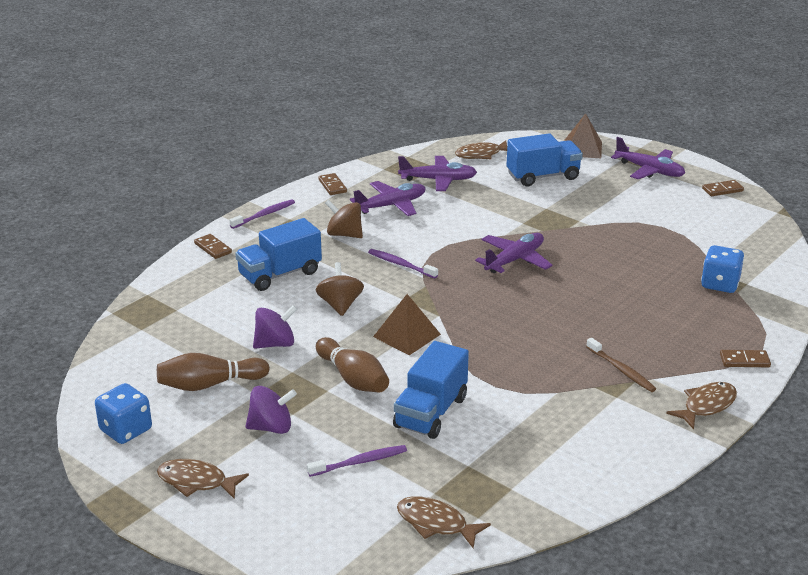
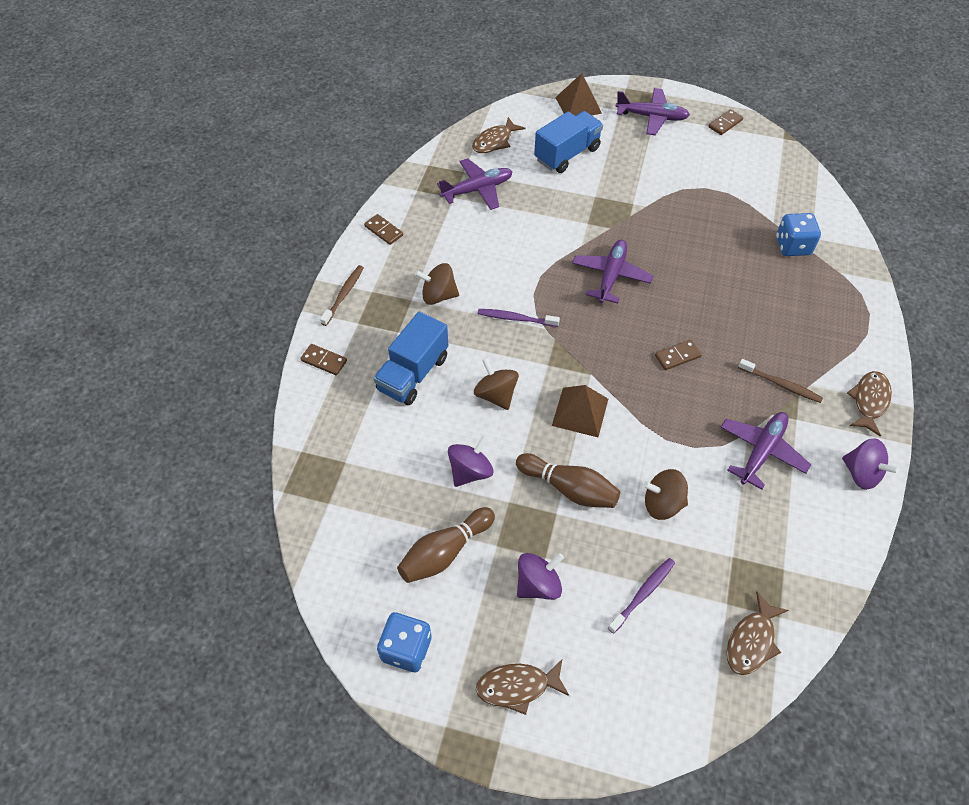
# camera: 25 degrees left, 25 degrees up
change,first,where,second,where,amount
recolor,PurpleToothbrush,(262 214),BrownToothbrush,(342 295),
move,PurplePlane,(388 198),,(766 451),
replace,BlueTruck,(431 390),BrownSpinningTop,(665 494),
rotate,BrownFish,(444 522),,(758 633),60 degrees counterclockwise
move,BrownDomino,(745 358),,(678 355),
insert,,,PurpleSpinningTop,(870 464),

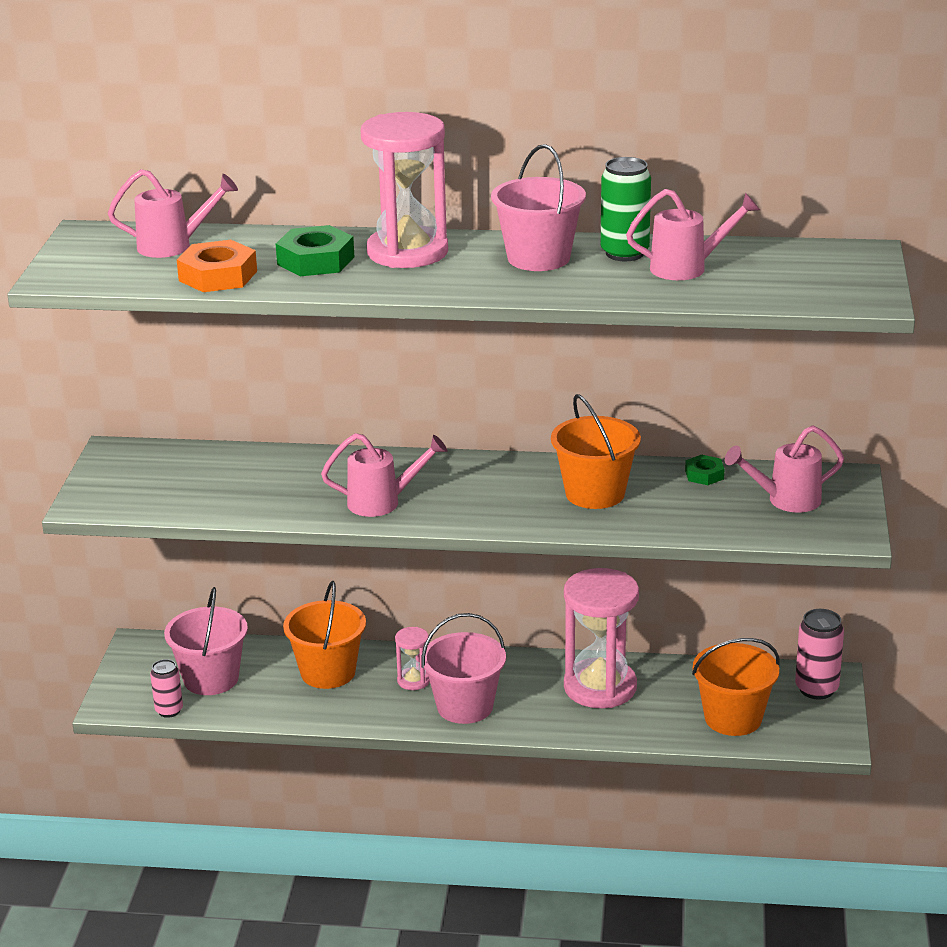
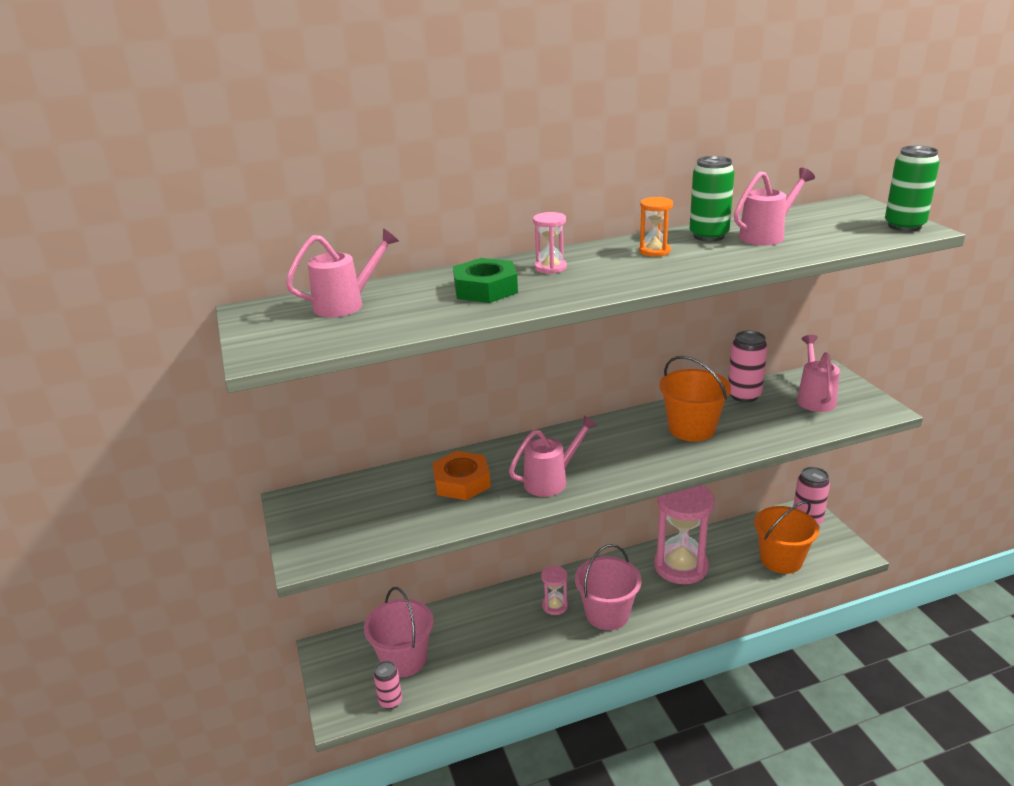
# camera: 25 degrees left, 0 degrees up
change,first,where,second,where,amount
move,OrangeNut,(217 266),,(461 475),
delete,OrangeBucket,(324 635),,,
resize,PinkHourglass,(404 190),,(550 243),x0.46
replace,PinkBucket,(538 207),OrangeHourglass,(656 227),
replace,GreenNut,(704 470),PinkCan,(748 366),
rotate,PinkWateringCan,(784 469),,(818 373),135 degrees clockwise
insert,,,GreenCan,(912 189),

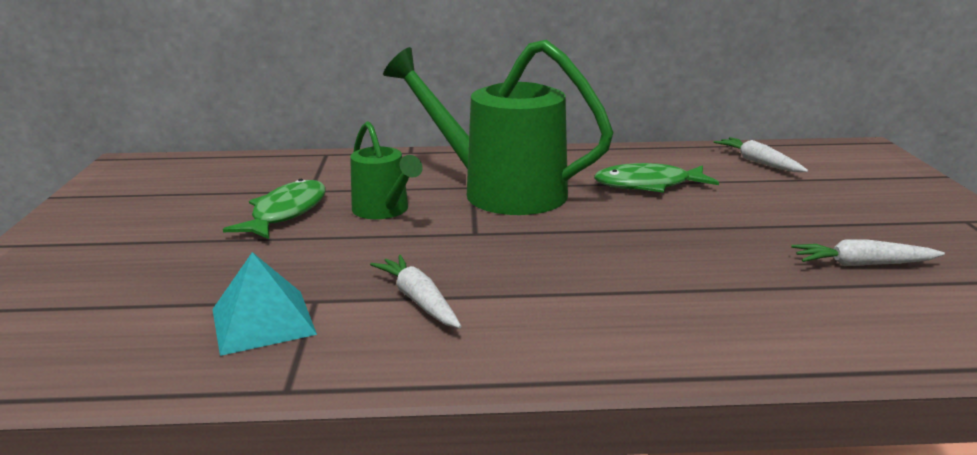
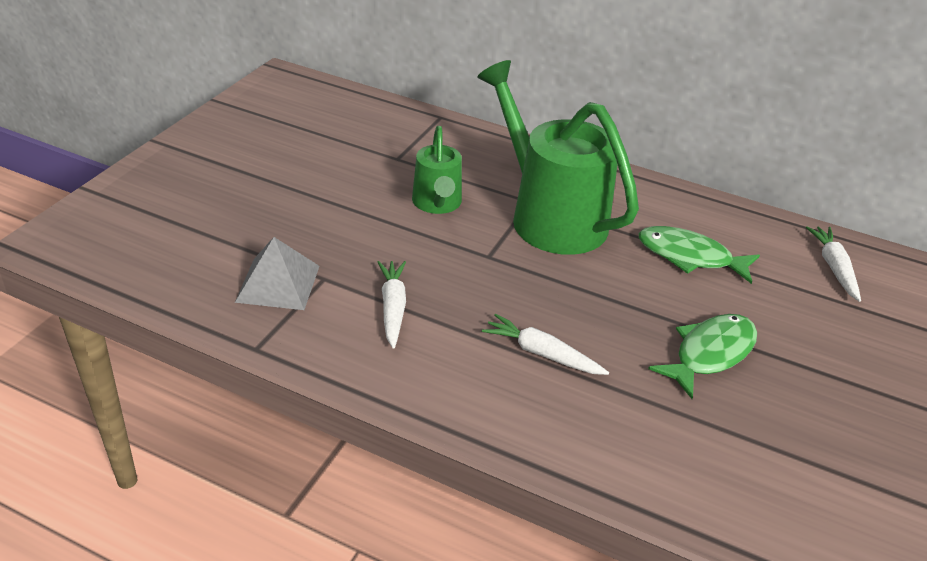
# camera: 25 degrees right, 15 degrees up
change,first,where,second,where,amount
recolor,TurquoisePyramid,(264 304),GreyPyramid,(277 273),
move,GreenFish,(274 209),,(702 356),
move,WhiteCarrot,(868 252),,(545 344),

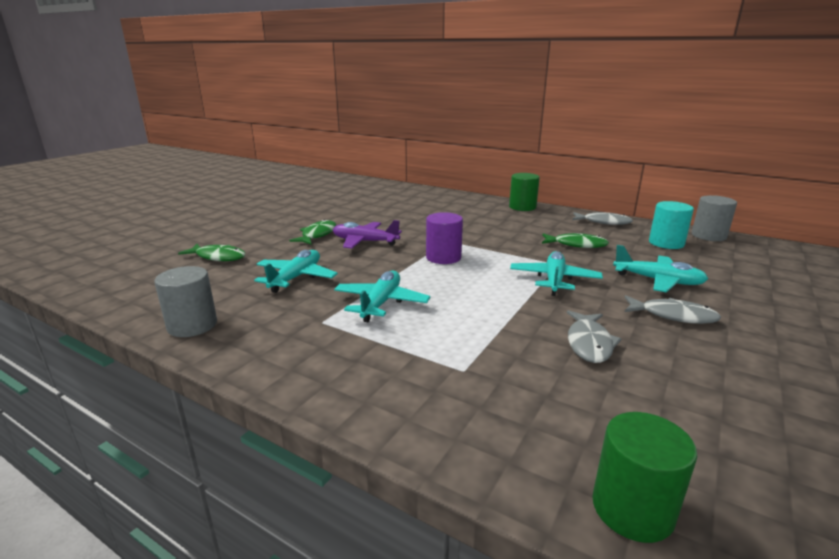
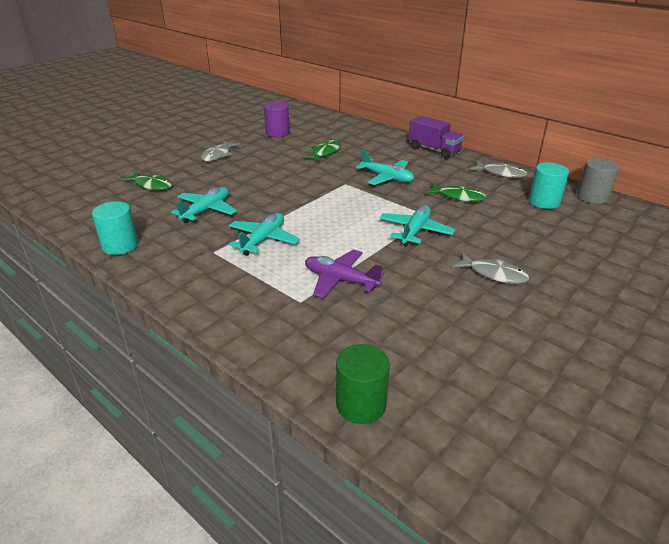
# camera: 10 degrees right, 10 degrees up
change,first,where,second,where,amount
recolor,GreyCylinder,(186 301),TurquoiseCylinder,(115 228),
move,GreenFish,(312 231),,(322 150),
move,PurplePlane,(367 234),,(344 273),
move,PurpleCylinder,(444 238),,(277 119),
replace,GreenCylinder,(524 192),PurpleTruck,(436 136),
move,GreyFish,(594 336),,(220 151),
move,TurquoisePlane,(660 269),,(385 167),

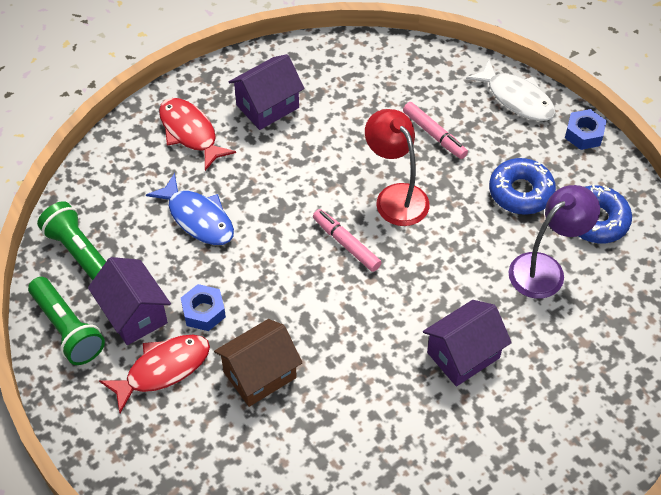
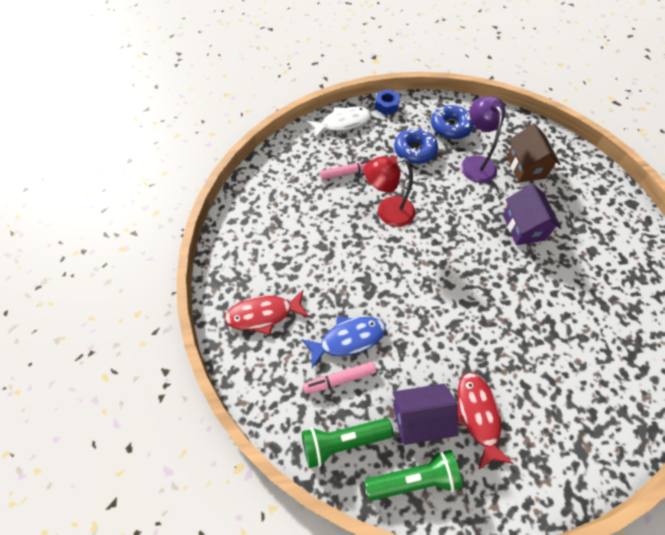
# camera: 65 degrees left, 5 degrees up
change,first,where,second,where,amount
delete,BlueNut,(203 307),,,
move,BrownHouse,(258 363),,(533 152),
delete,PurpleHouse,(266 92),,,
move,PinkMarker,(347 240),,(339 378),

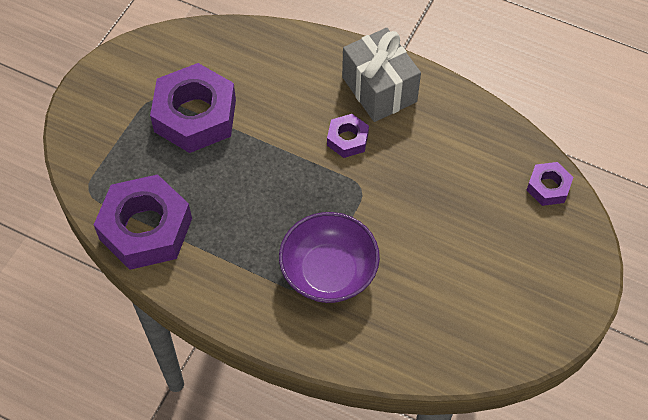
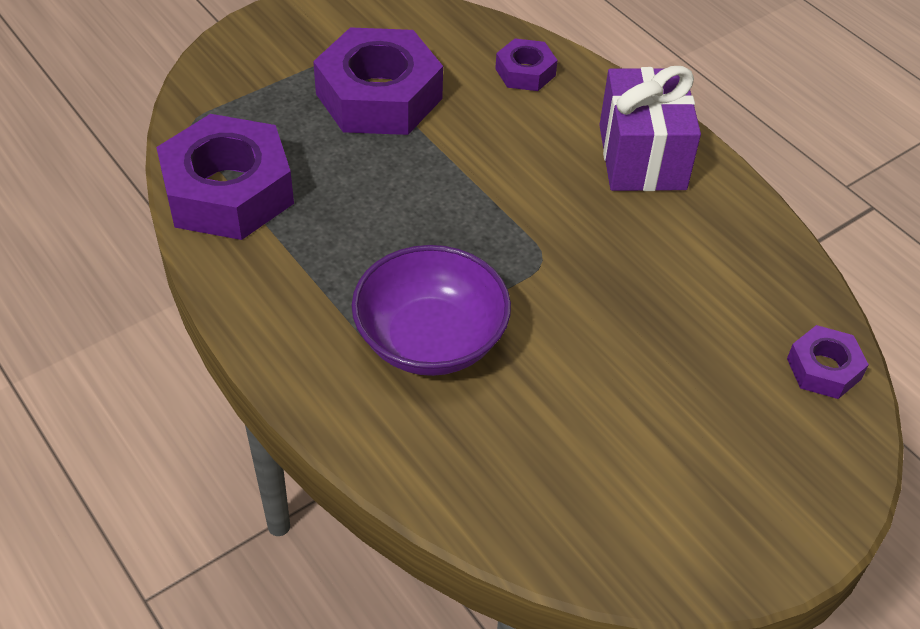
# camera: 25 degrees right, 10 degrees down
change,first,where,second,where,amount
move,PurpleNut,(348 136),,(526 64),
recolor,GreyGift,(381 75),PurpleGift,(650 128),

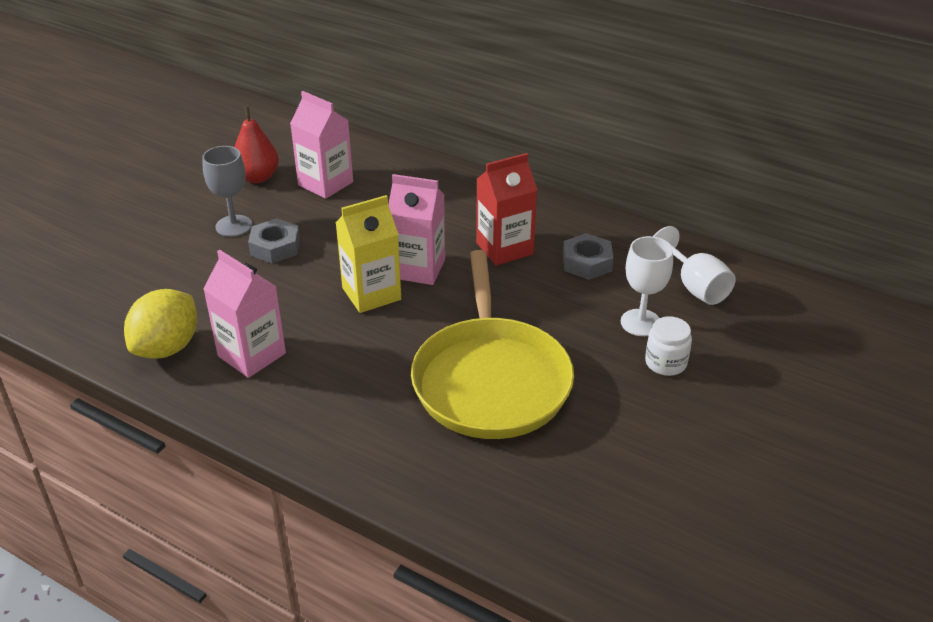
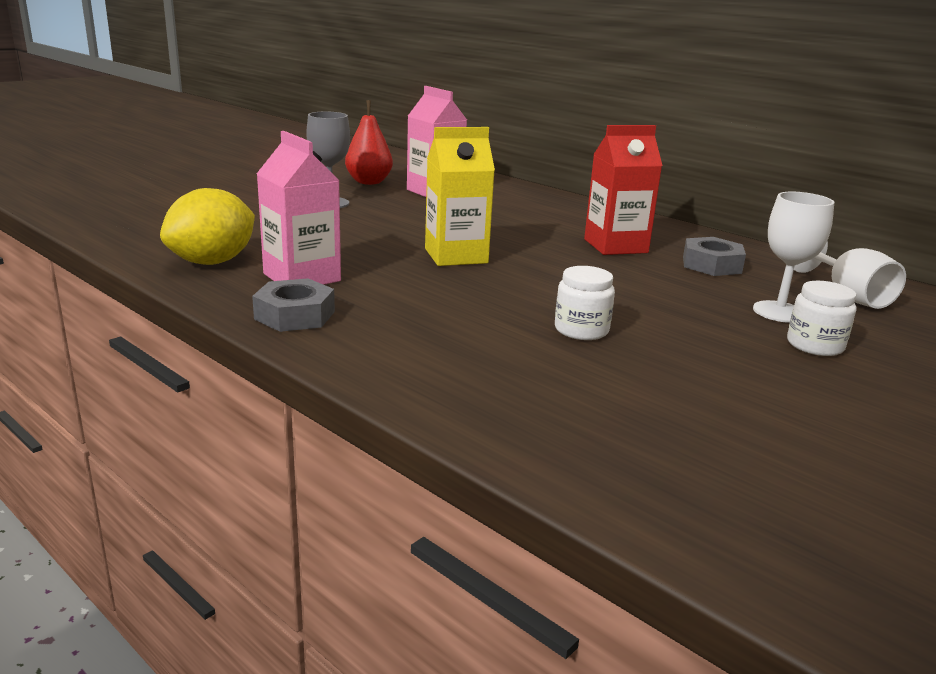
# camera: 10 degrees right, 15 degrees down
change,first,where,second,where,amount
move,GreyNut,(274 241),,(293 305),
delete,PinkCarton,(416 229),,,
replace,YellowPan,(492 344),WhiteJar,(585 303),

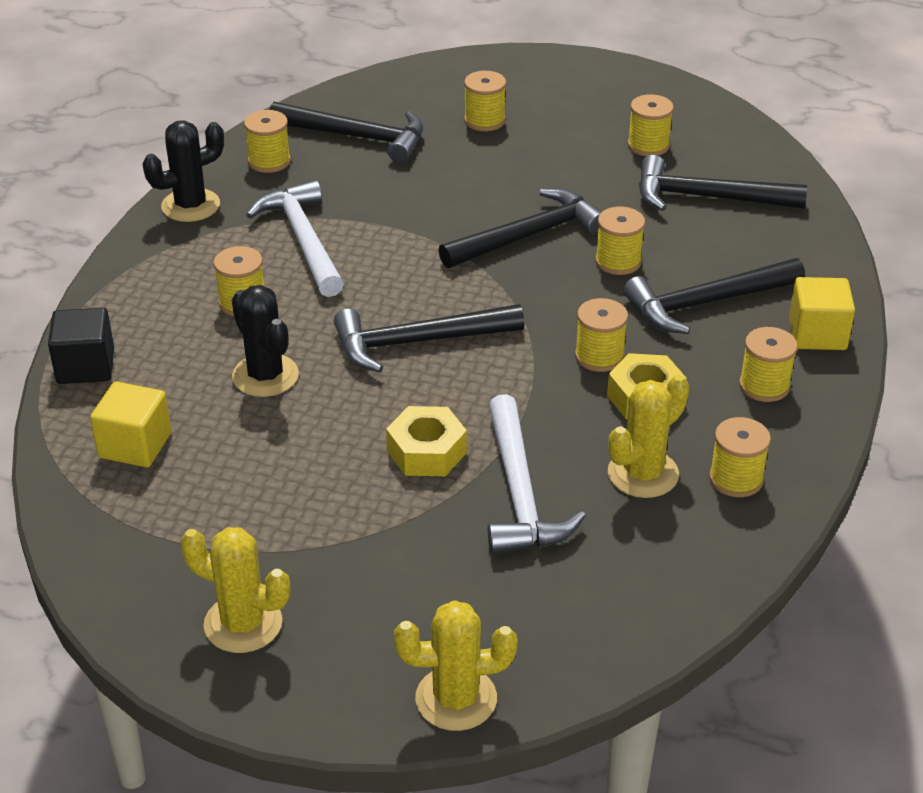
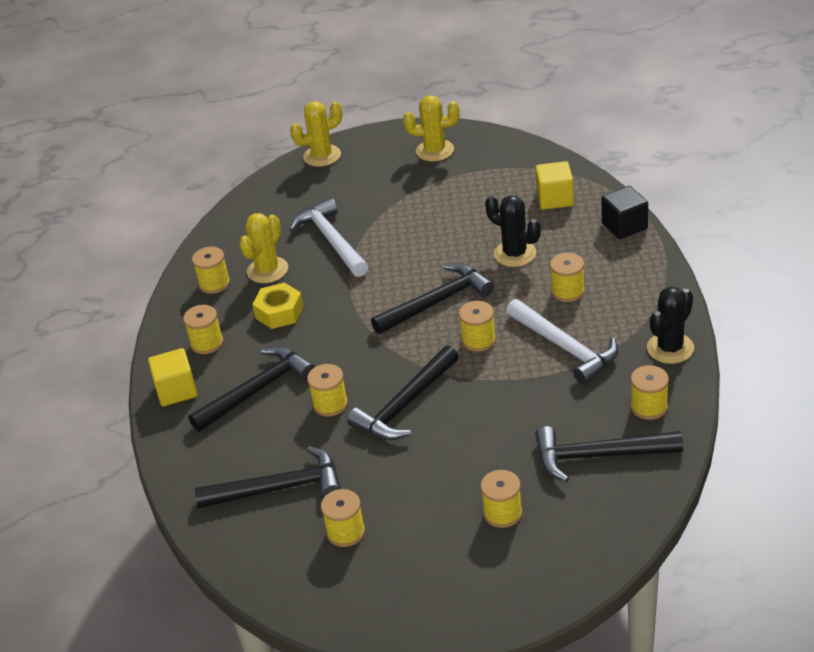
# camera: 165 degrees right, 0 degrees up
change,first,where,second,where,amount
delete,YellowNut,(426 441),,,
move,YellowSpool,(601 335),,(477 326),

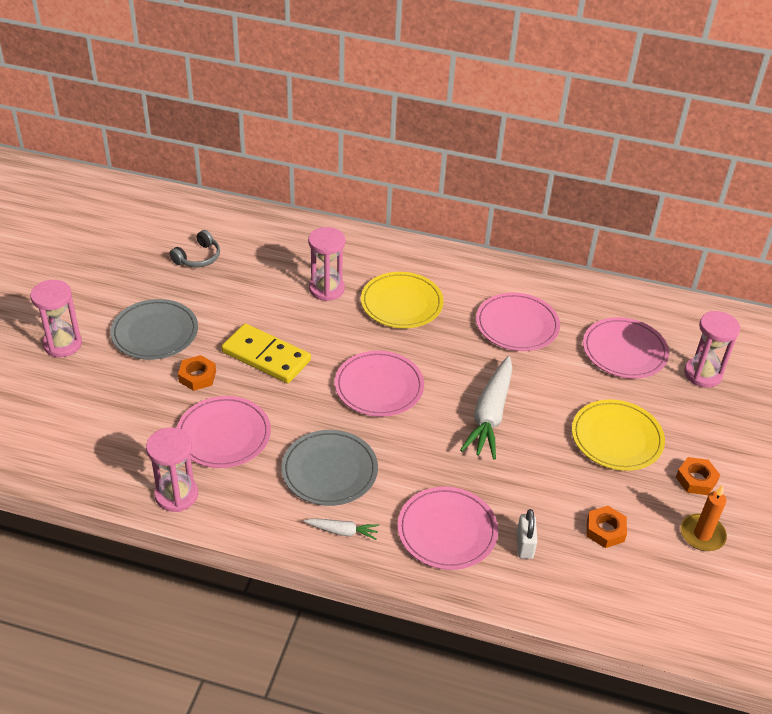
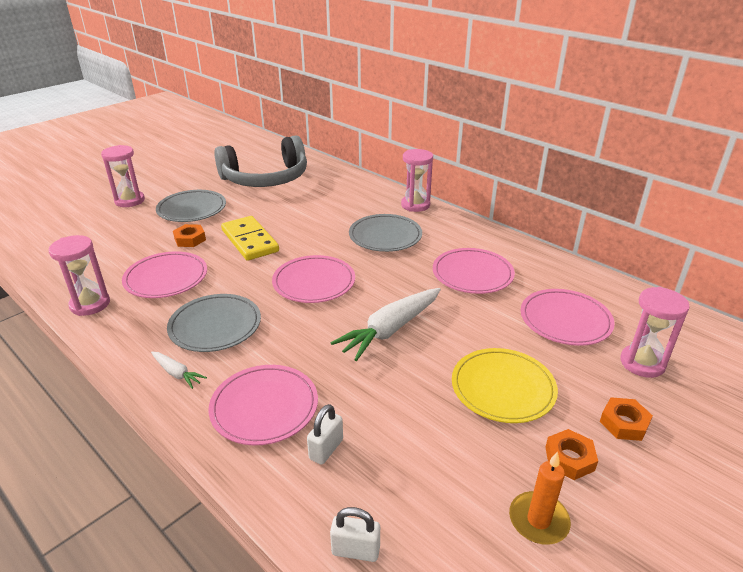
# camera: 30 degrees right, 10 degrees down
change,first,where,second,where,amount
resize,GreyHeadphones,(195 248),,(260 161),x2.45
move,PinkHourglass,(326 264),,(417 180),
recolor,YellowPlate,(402 300),GreyPlate,(385 233),
move,OrangeNut,(607 527),,(626 419),
insert,,,WhitePadlock,(355 534),

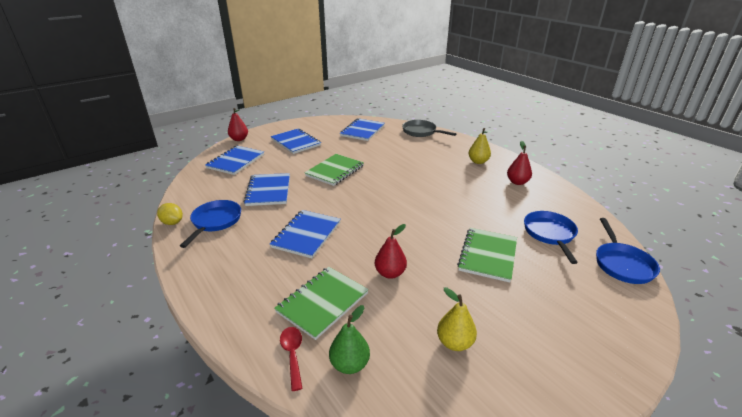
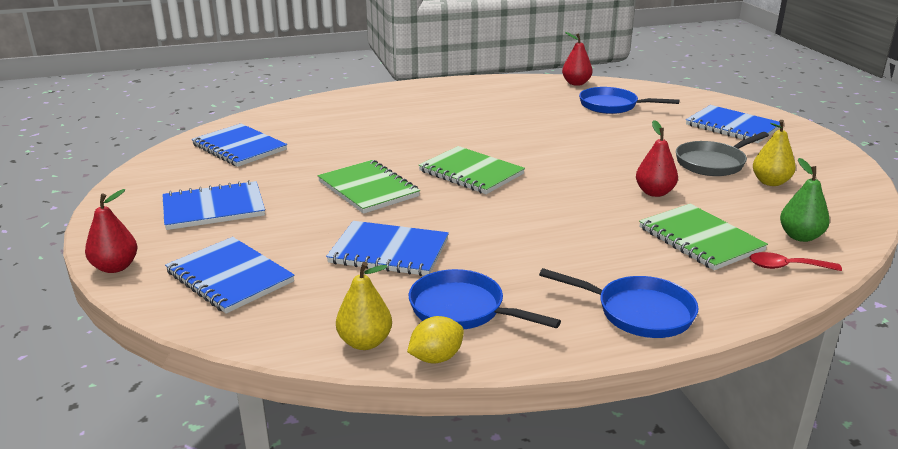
# camera: 70 degrees left, 5 degrees down
change,first,where,second,where,amount
move,BlueNotebook,(305 234),,(733 124),
move,GreyPan,(429 128),,(722 154),
move,GreenNotebook,(487 255),,(472 170),
move,YellowPear,(480 146),,(364 306),
move,RedPear,(519 163),,(577 59),
move,BluePan,(628 251),,(619 303),

